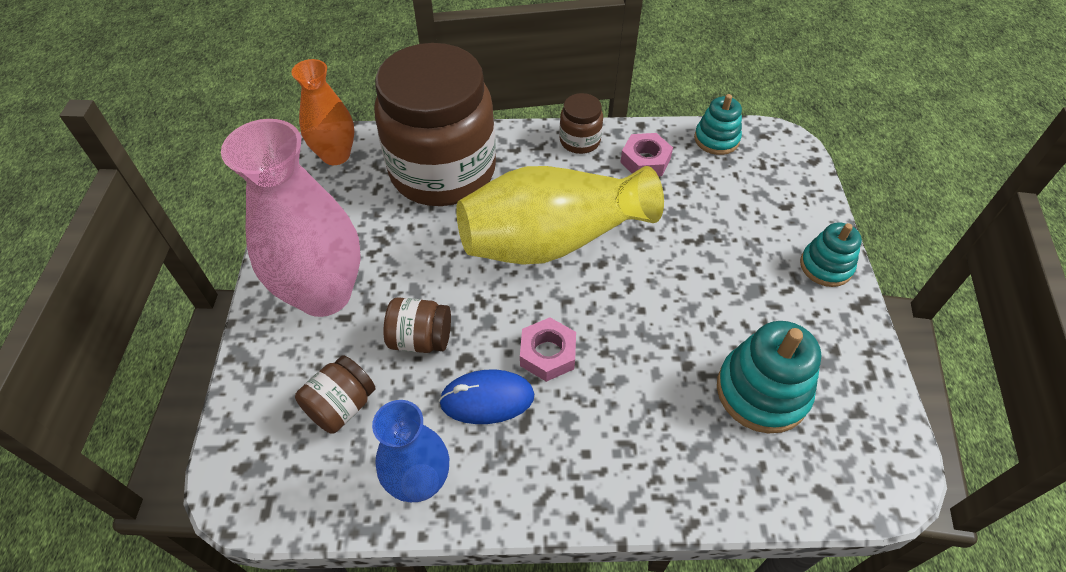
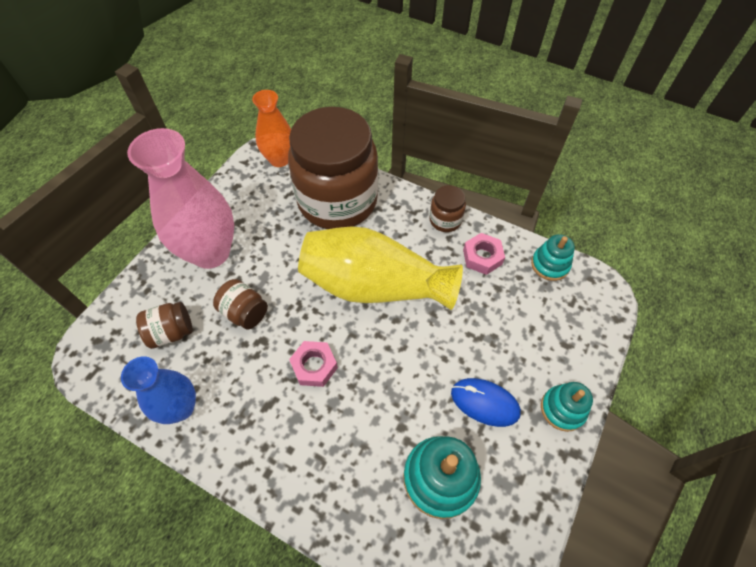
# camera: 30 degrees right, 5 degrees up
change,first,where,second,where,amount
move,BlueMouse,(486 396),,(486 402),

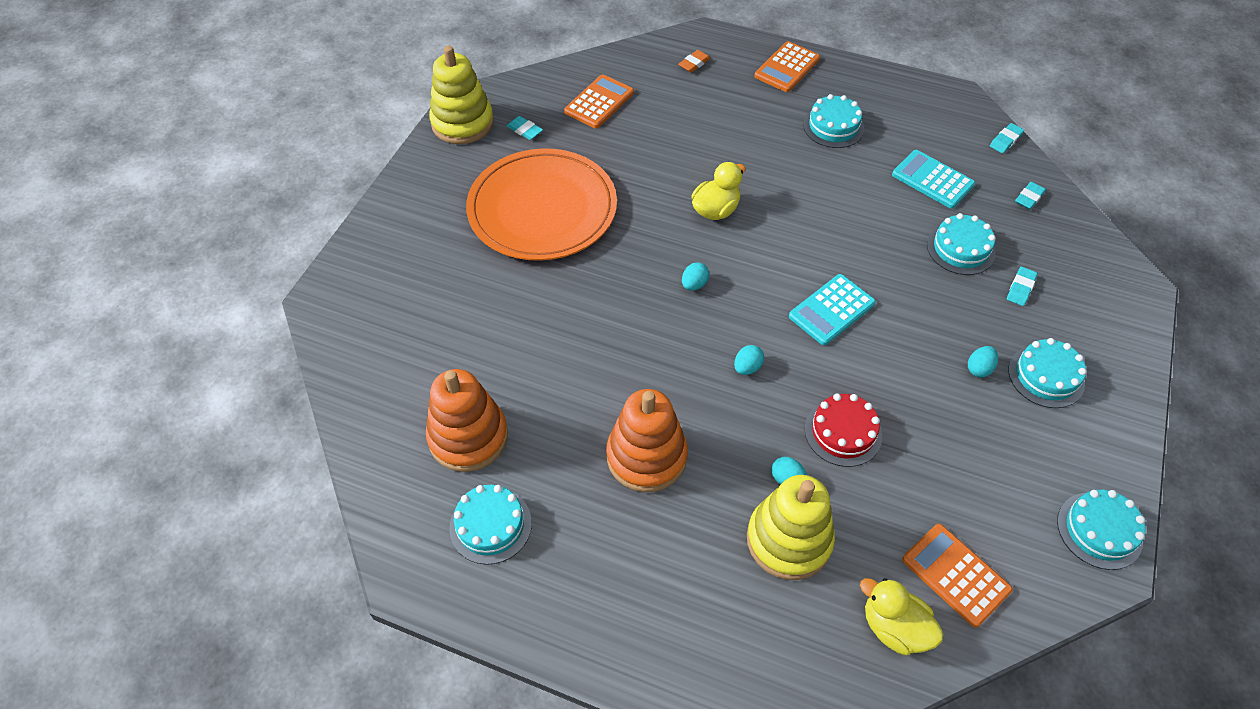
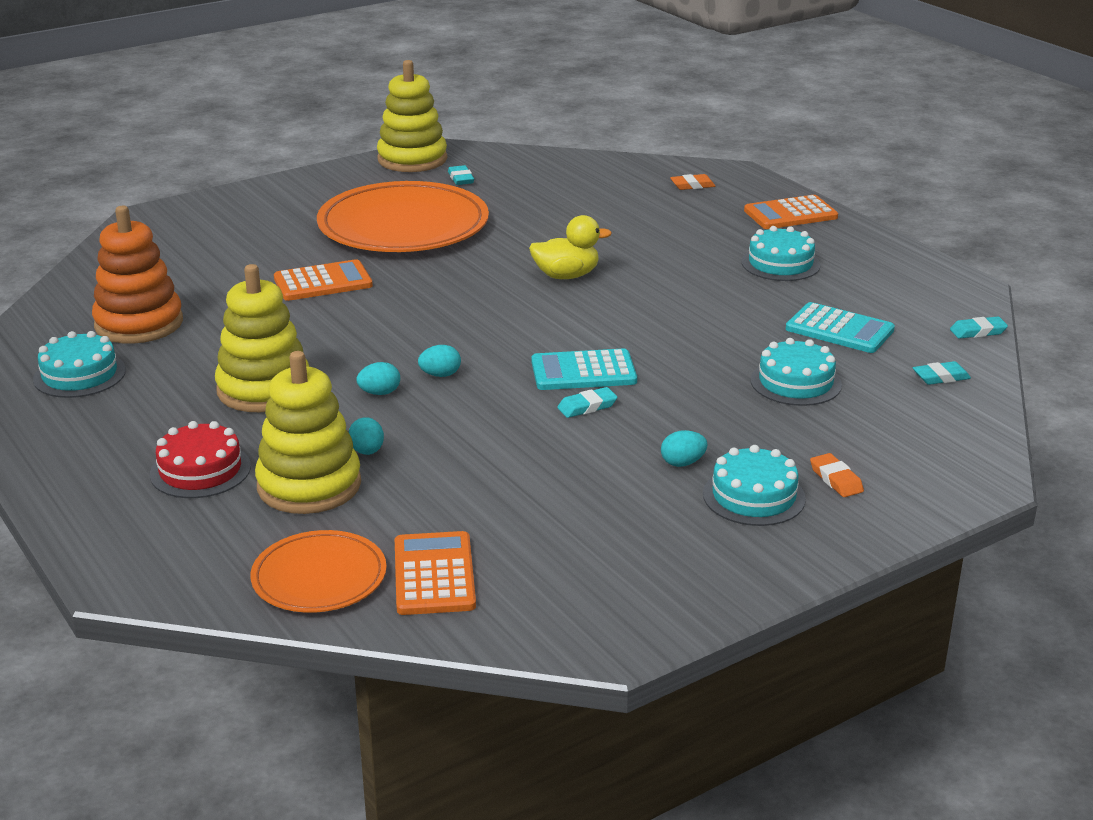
# camera: 35 degrees right, 25 degrees down
change,first,where,second,where,amount
move,OrangeCalculator,(599 101),,(323 280),
recolor,OrangeStackingToy,(647 440),YellowStackingToy,(262 338),
move,TurquoiseEgg,(695 276),,(378 378),
move,RedCake,(843 430),,(200 459),
replace,YellowDuck,(901 616),OrangePlate,(318 571),
rotate,TurquoiseCalculator,(933 179),,(840 327),135 degrees clockwise
move,TurquoiseEraser,(1022 286),,(587 402),
delete,TurquoiseCake,(1101 530),,,
insert,,,OrangeEraser,(837 475),

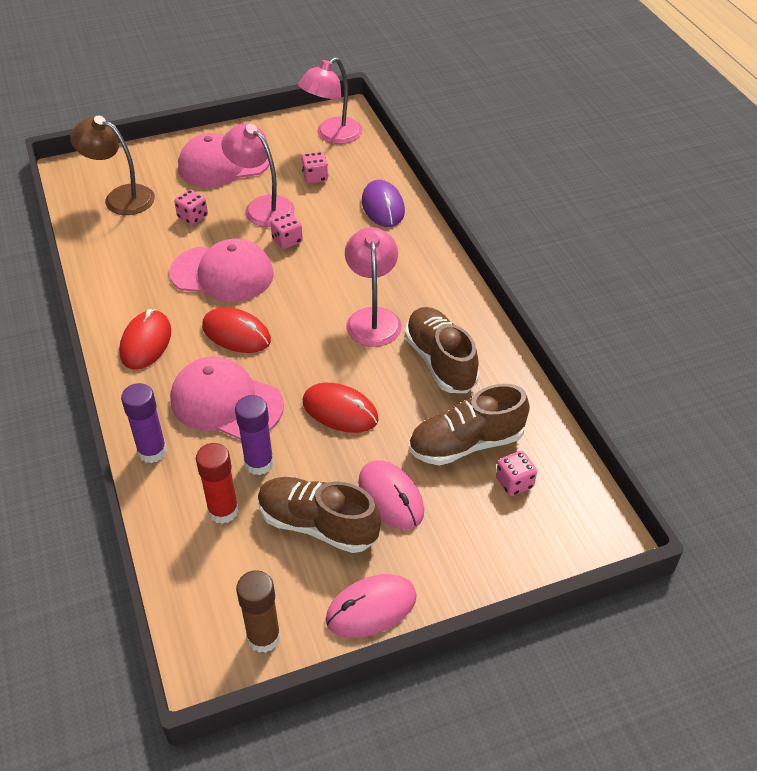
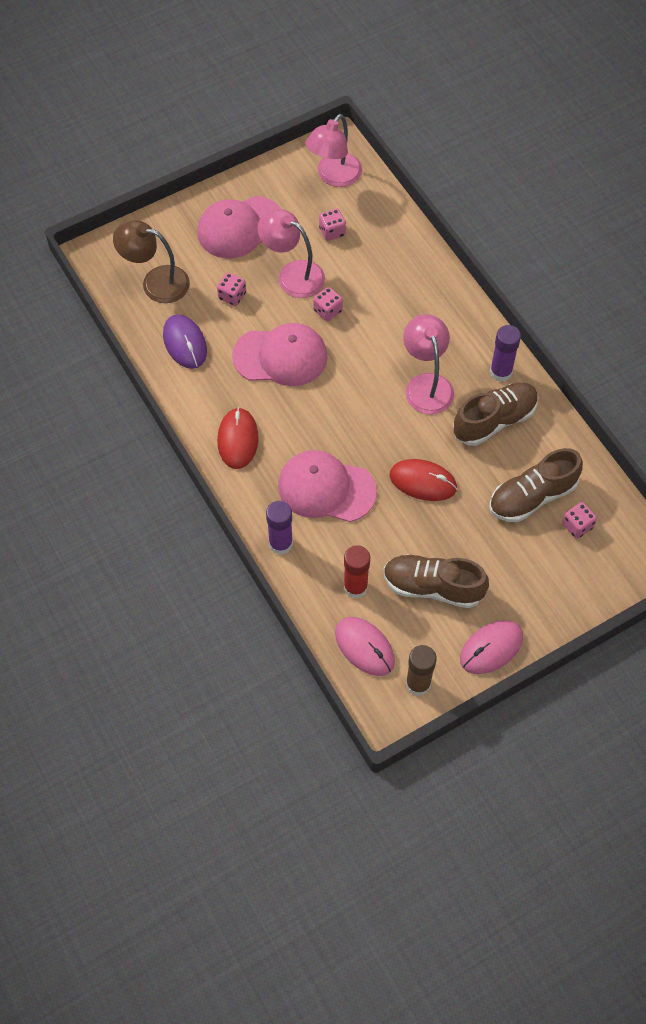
# camera: 10 degrees left, 15 degrees up
change,first,where,second,where,amount
delete,RedMouse,(236 330),,,
move,PurpleGlueStick,(254 435),,(505 353),
move,PinkMouse,(391 495),,(365 646),
move,PurpleMouse,(383 203),,(185 342),
rotate,BrownShoe,(442 350),,(496 414),90 degrees clockwise

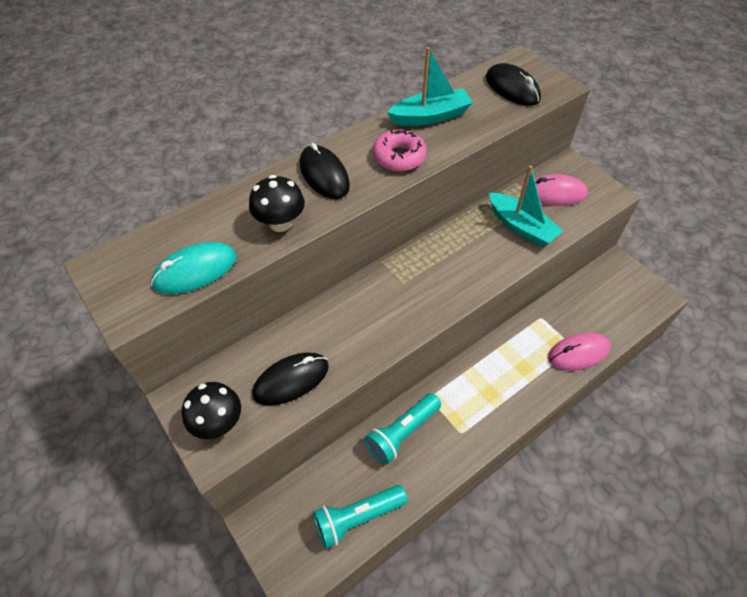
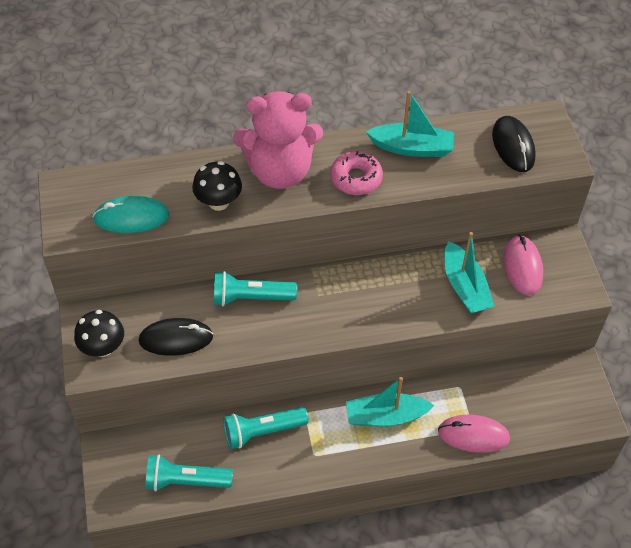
# camera: 25 degrees right, 0 degrees up
change,first,where,second,where,amount
replace,BlackMouse,(325 171),PinkTeddyBear,(278 140),
rotate,PinkMouse,(556 190),,(523 265),60 degrees clockwise
insert,,,TurquoiseFlashlight,(255 288),
insert,,,TurquoiseBoat,(390 402),

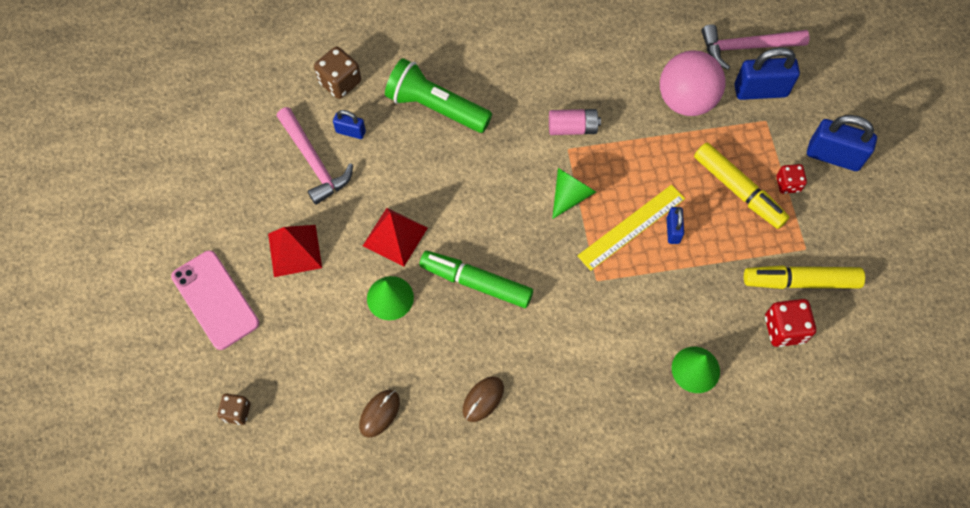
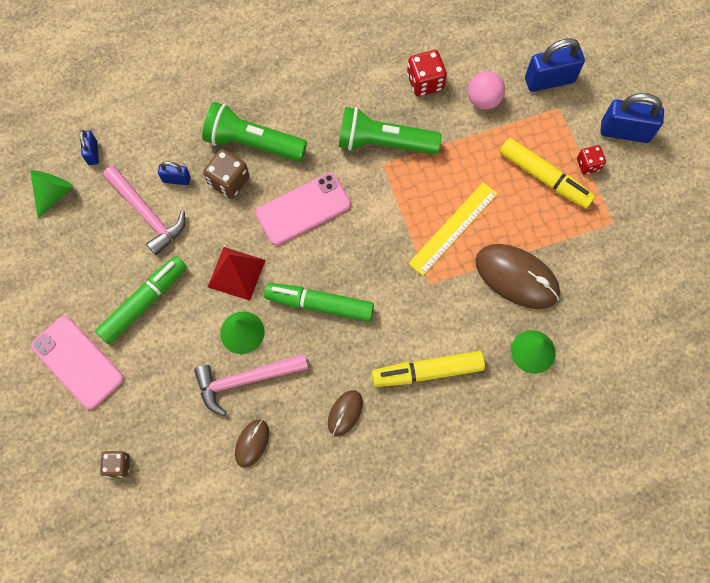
# camera: 10 degrees left, 5 degrees up
change,first,where,second,where,amount
replace,RedPyramid,(295 251),GreenMarker,(141 300),
move,BrownDice,(337 73),,(226 174),
replace,PinkBattery,(575 122),GreenFlashlight,(390 131),
move,GreenCone,(574 193),,(52 194),
resize,PinkBall,(693 83),,(486 90),x0.62
move,BluePadlock,(675 225),,(89 147),
move,PinkHammer,(755 47),,(251 385),
move,YellowMarker,(804 277),,(428 369),
move,RedDice,(790 323),,(427 73),
insert,,,PinkPhone,(303 209),
insert,,,BrownMouse,(517 276),

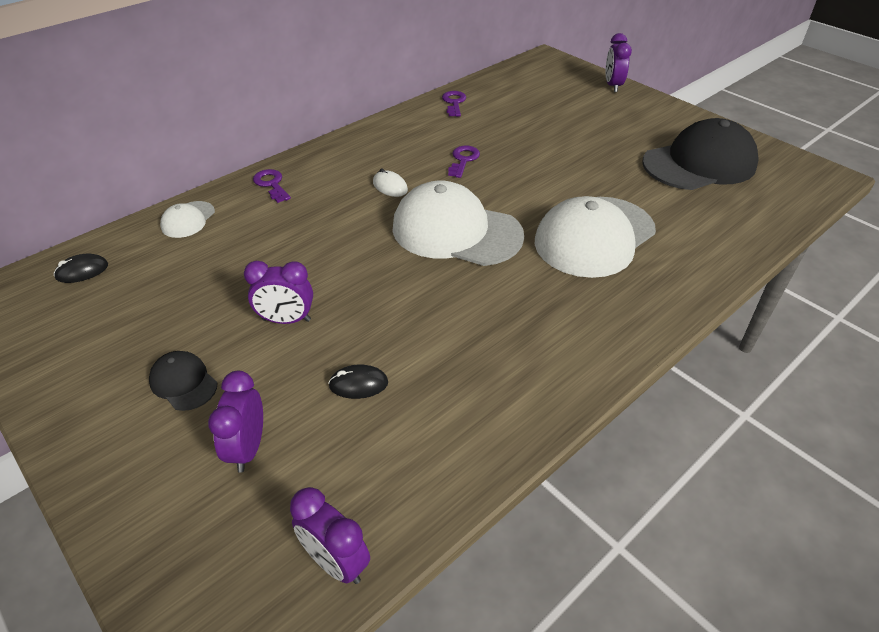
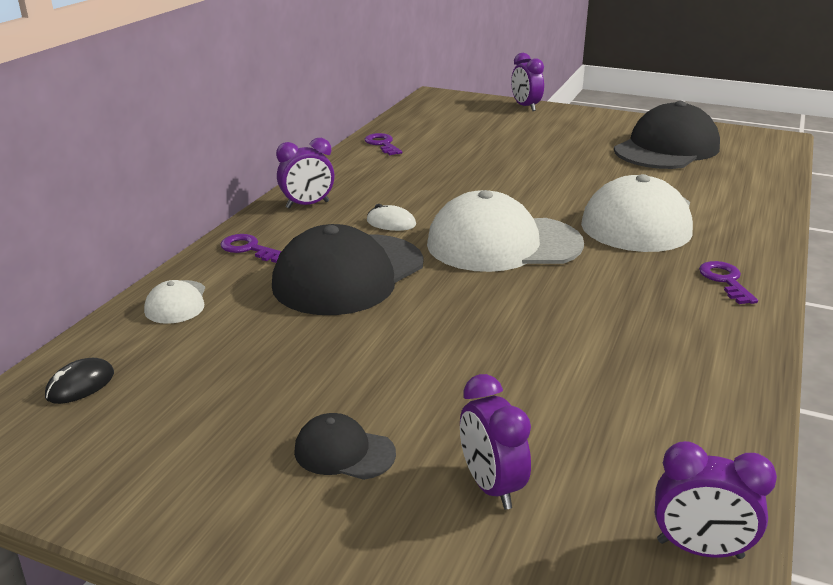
# camera: 25 degrees left, 15 degrees down
change,first,where,second,where,amount
move,PurpleClock,(278 292),,(305 173),
delete,BlackMouse,(358 382),,,
move,PurpleKey,(464 162),,(728 282),
insert,,,BlackCap,(348 269),

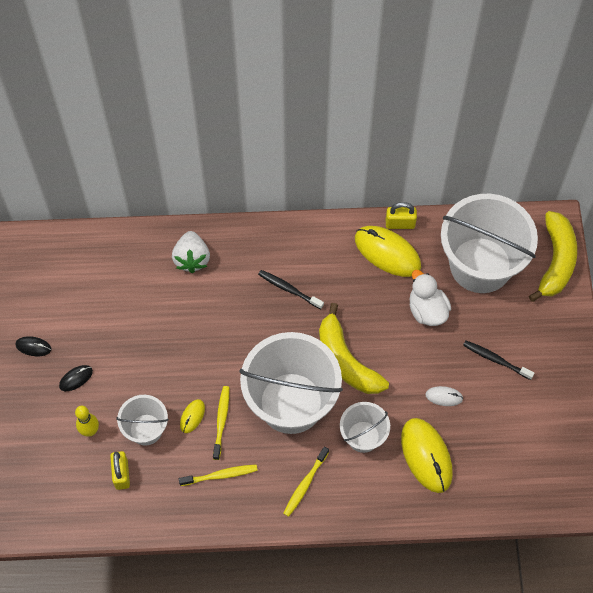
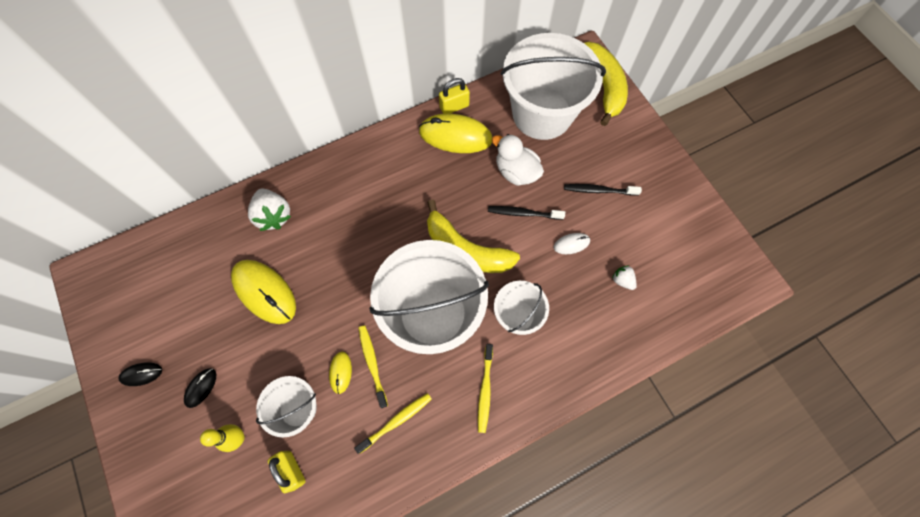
# camera: 25 degrees left, 5 degrees up
change,first,where,second,where,amount
move,BlackToothbrush,(291 289),,(526 213),
move,YellowMouse,(427 455),,(263 292),
insert,,,WhiteStrawberry,(624 277),

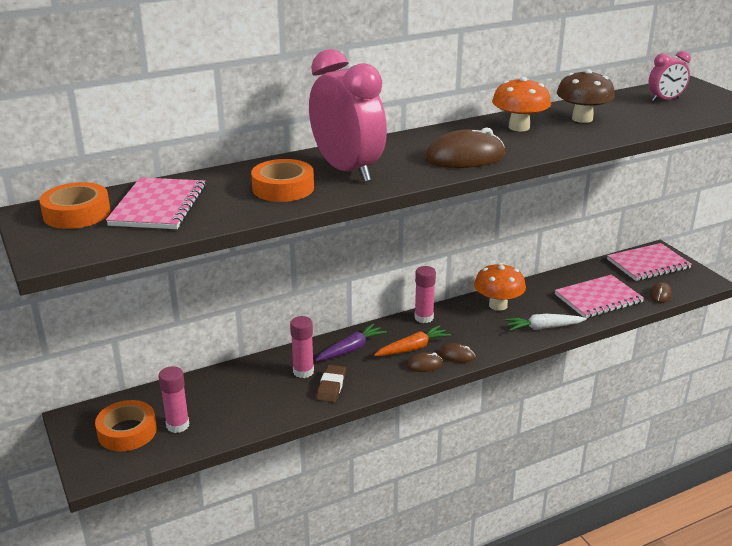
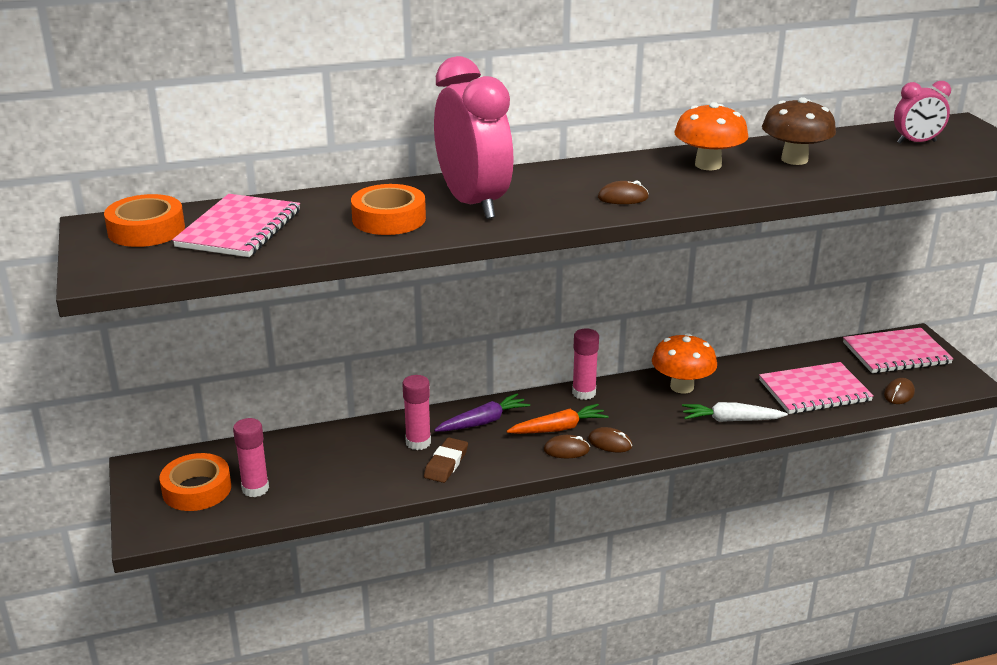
# camera: 10 degrees right, 0 degrees up
change,first,where,second,where,amount
resize,BrownMouse,(465 148),,(623 192),x0.50

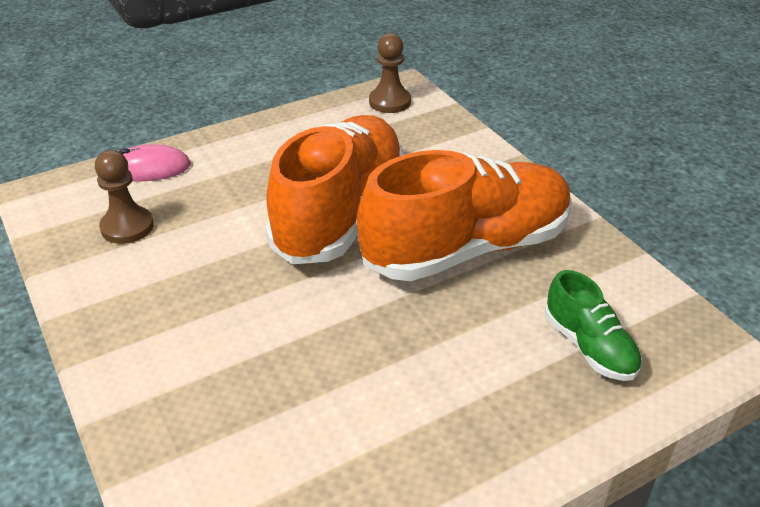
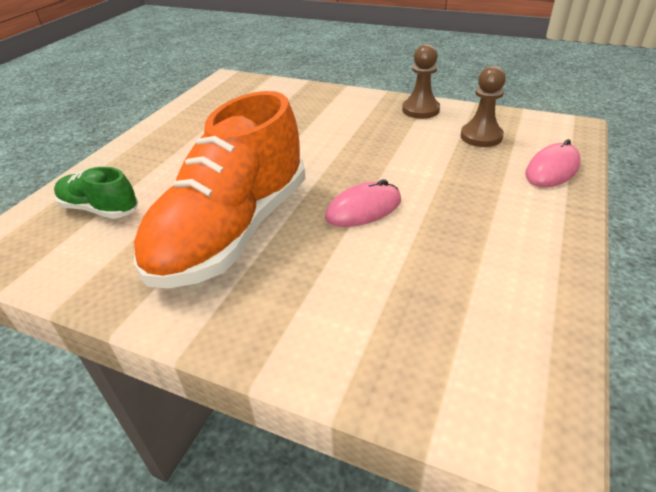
# camera: 145 degrees right, 0 degrees up
change,first,where,second,where,amount
replace,OrangeShoe,(335 189),PinkMouse,(363 203),
move,BrownPawn,(390 73),,(421 81),

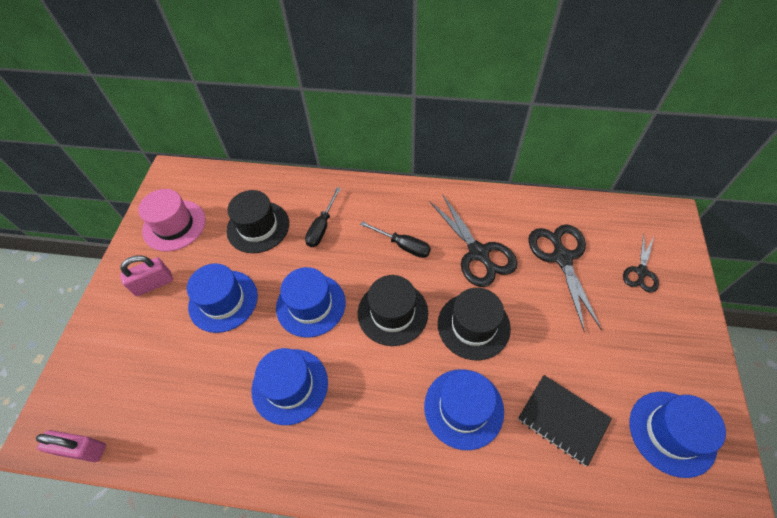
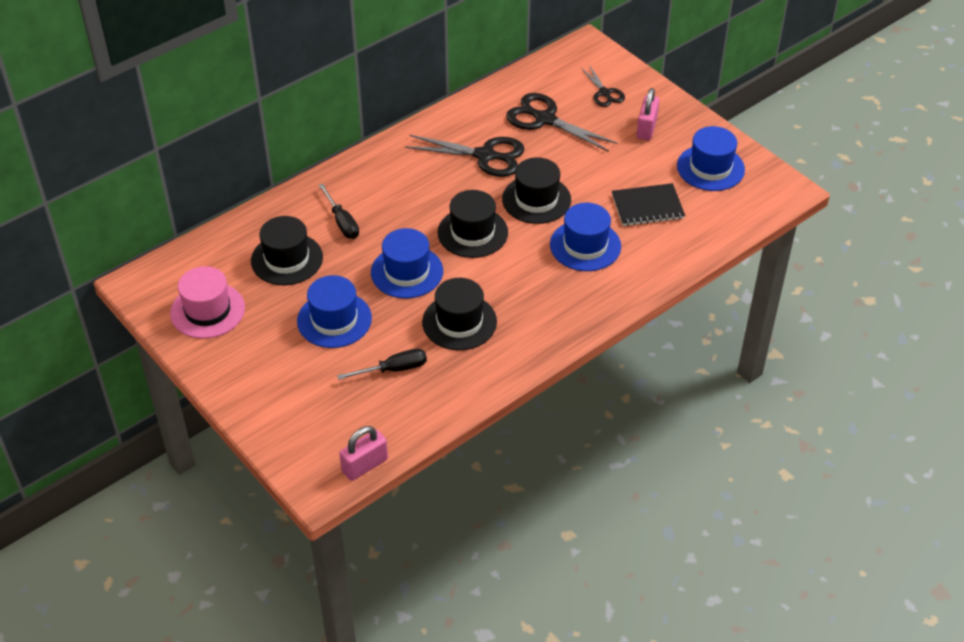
# camera: 50 degrees left, 10 degrees down
change,first,where,second,where,amount
move,PinkPadlock,(146 275),,(648 114),
recolor,BlueHat,(289 386),BlackHat,(459 314),
move,BlackScrewdriver,(395 239),,(382 364),

